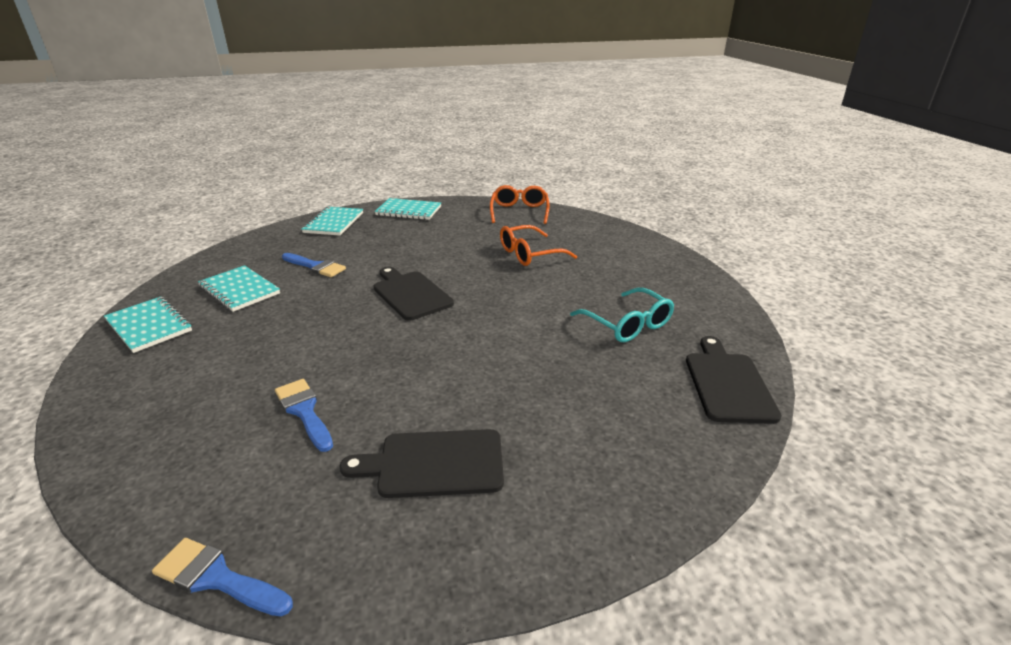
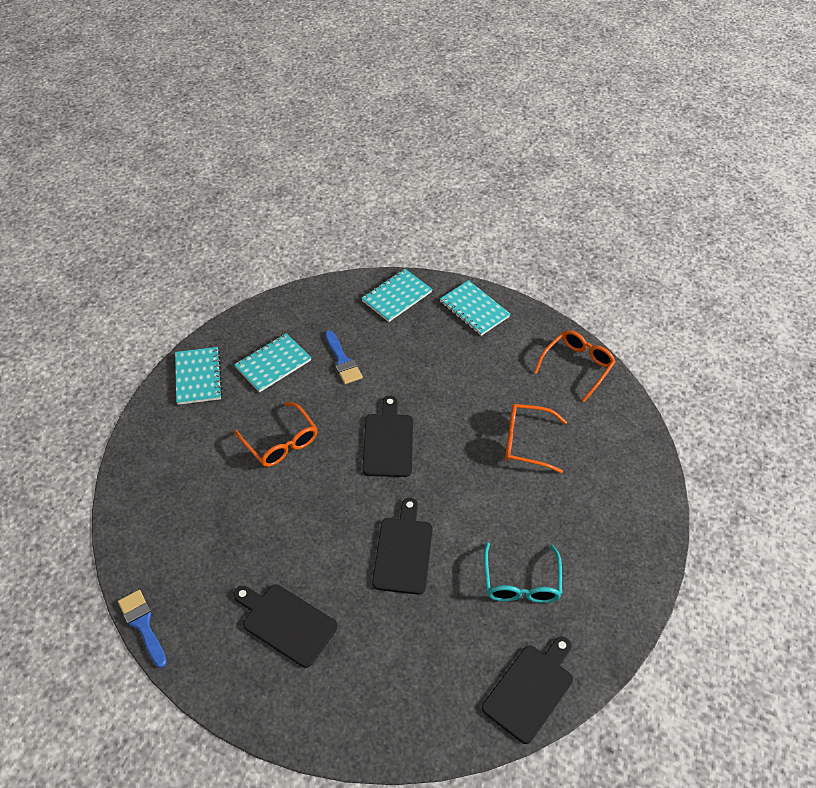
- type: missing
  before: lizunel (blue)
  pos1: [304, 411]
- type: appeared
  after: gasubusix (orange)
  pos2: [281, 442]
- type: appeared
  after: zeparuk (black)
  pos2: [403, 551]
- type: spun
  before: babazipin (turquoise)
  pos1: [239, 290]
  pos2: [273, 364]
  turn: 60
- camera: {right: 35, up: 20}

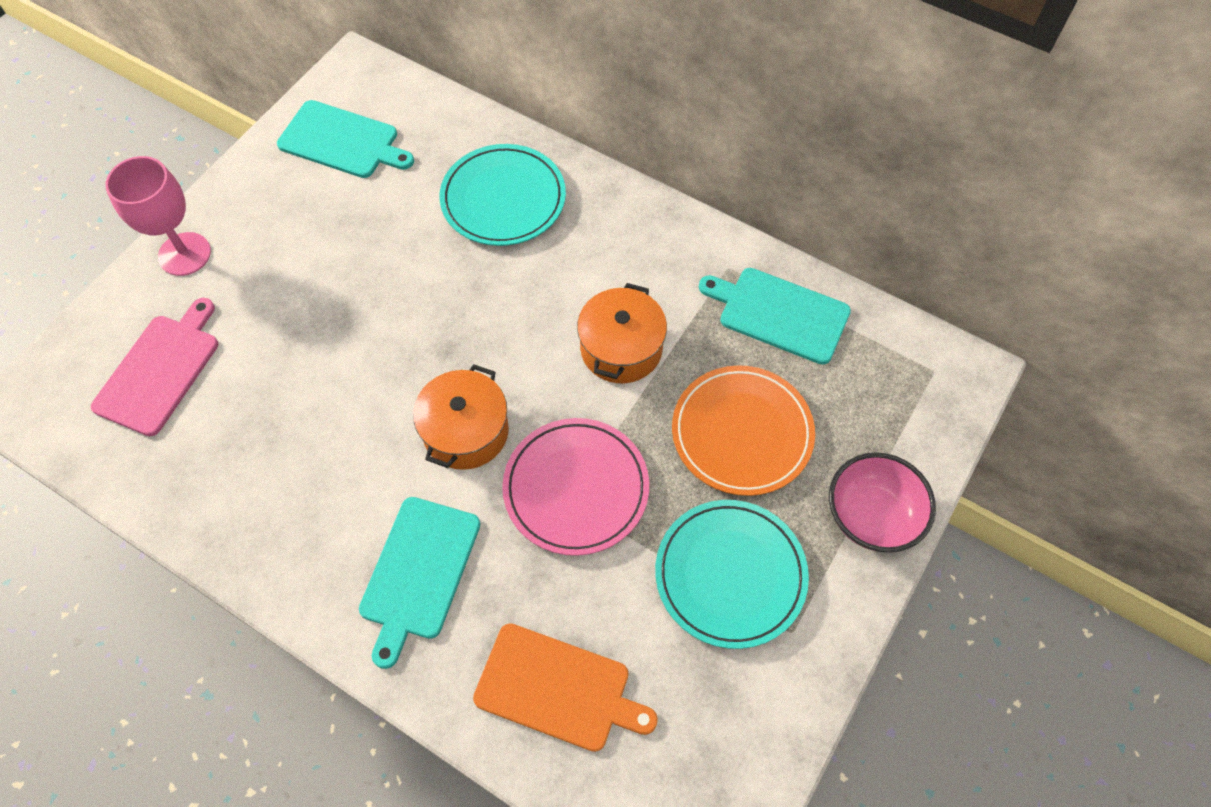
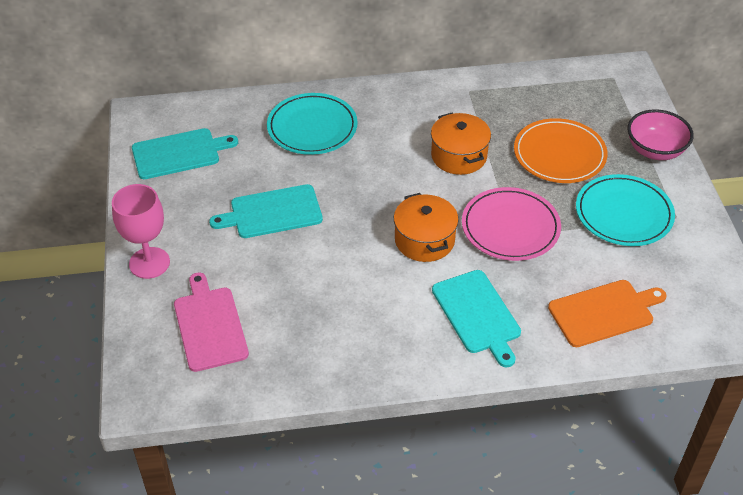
- type: relocated
  before: zeparuk (turquoise)
  pos1: [779, 314]
  pos2: [272, 212]
- camera: {right: -40, up: -15}

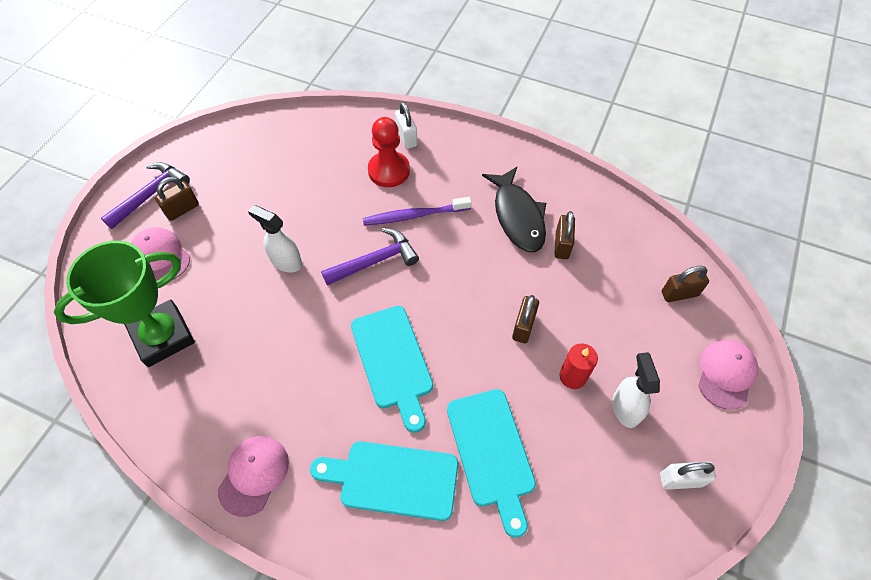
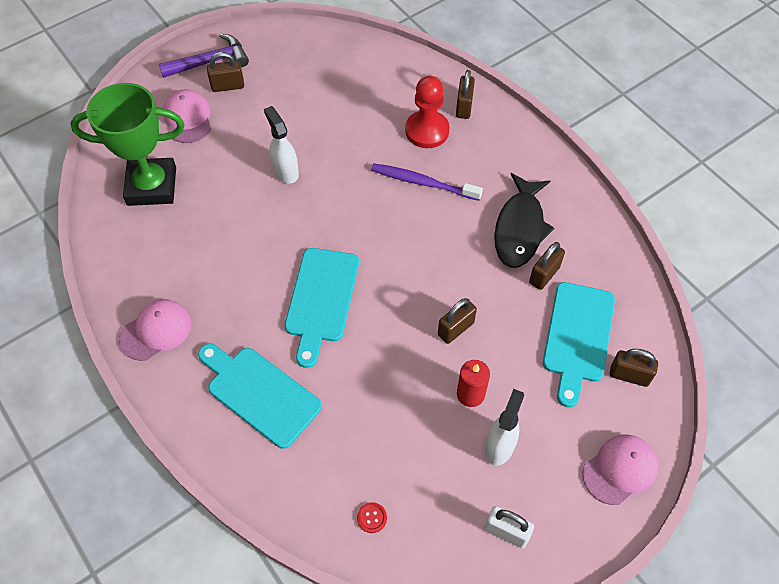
- type: missing
  before: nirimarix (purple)
  pos1: [375, 261]
- type: appeared
  after: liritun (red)
  pos2: [372, 518]
- type: relocated
  before: zeparuk (turquoise)
  pos1: [491, 452]
  pos2: [578, 337]
- type: colour
  before: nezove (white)
  after: nezove (brown)
  pos1: [406, 137]
  pos2: [464, 107]
- camera: {right: 30, up: 0}

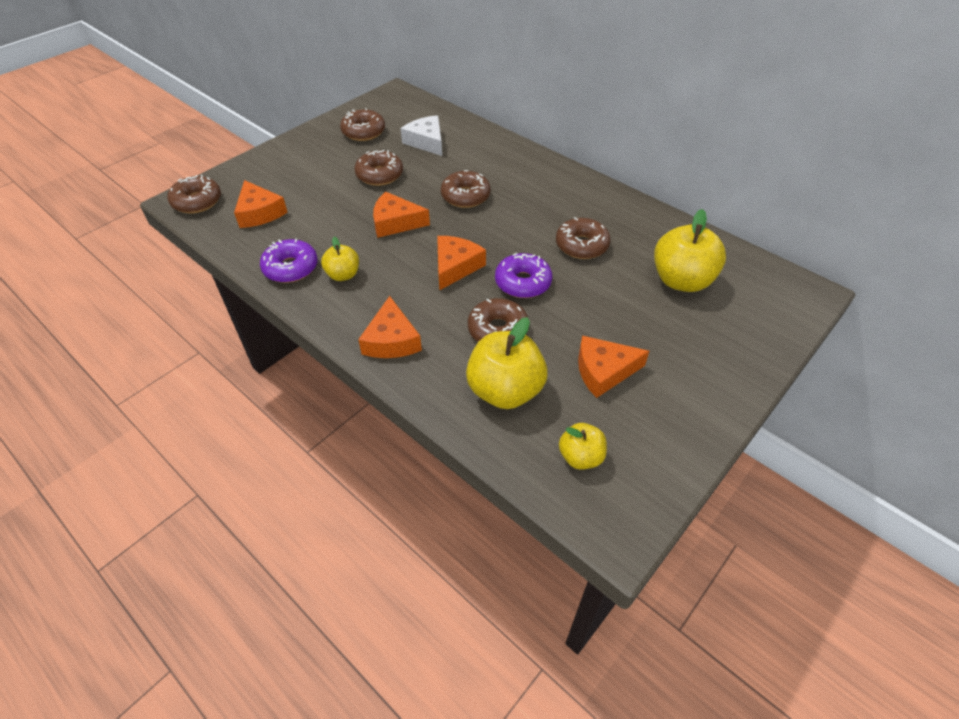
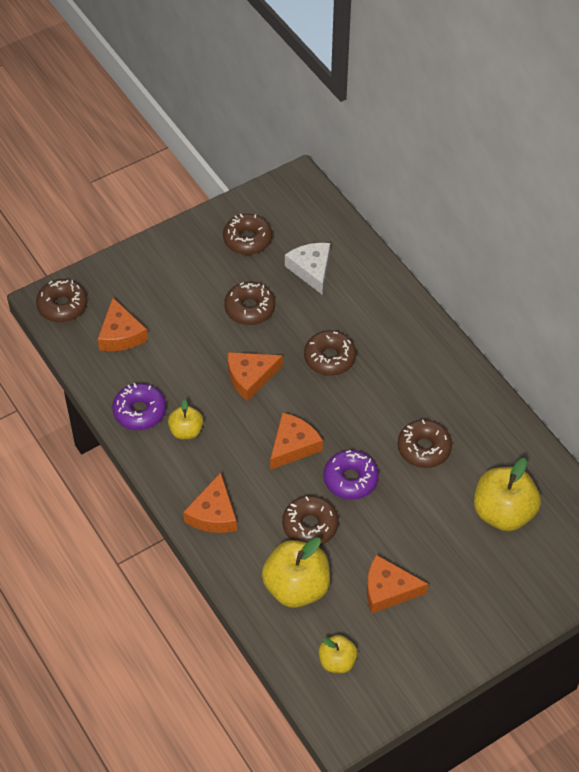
- type: spun
  before: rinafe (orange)
  pos1: [395, 222]
  pos2: [250, 377]
  turn: -45
- camera: {right: 15, up: 5}

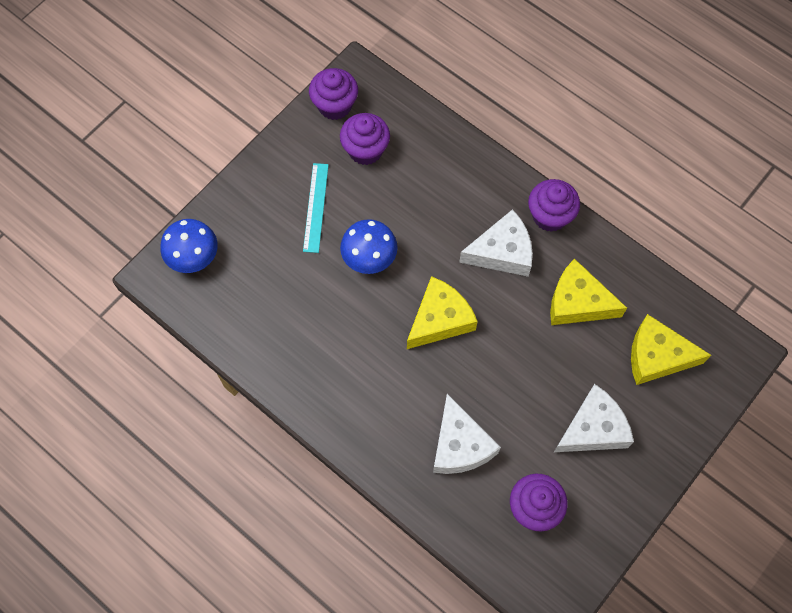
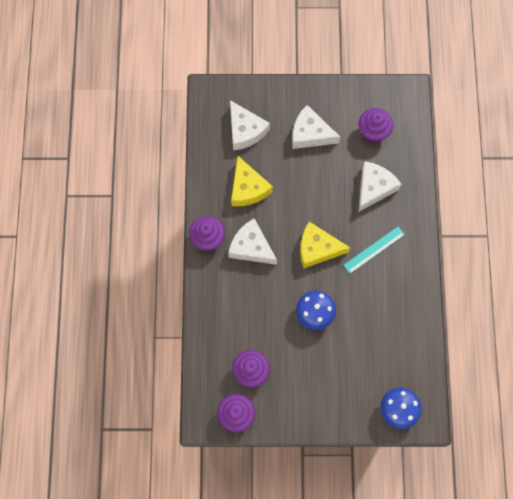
- type: relocated
  before: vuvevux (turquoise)
  pos1: [316, 207]
  pos2: [374, 249]
- type: colour
  before: rinafe (yellow)
  after: rinafe (white)
  pos1: [657, 356]
  pos2: [245, 130]
- camera: {right: -130, up: 5}

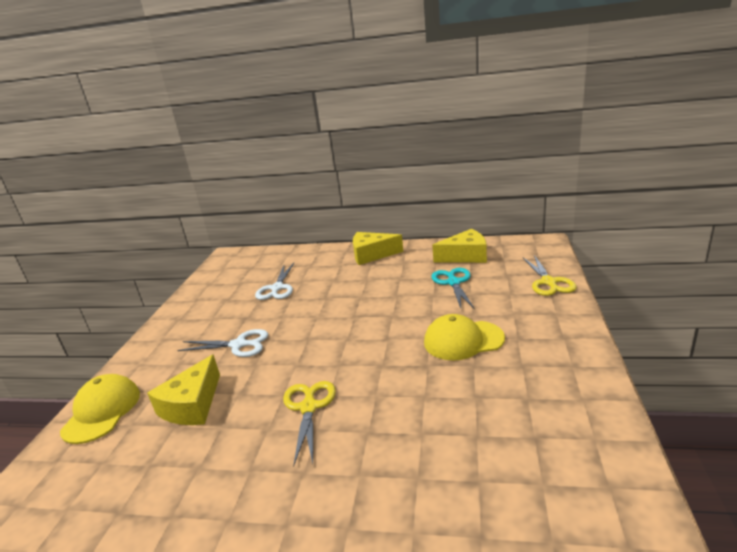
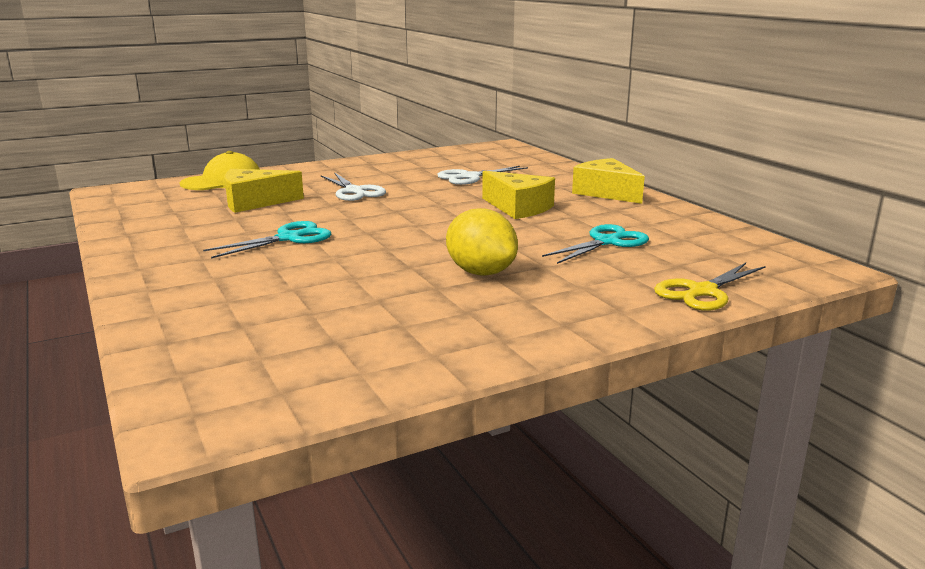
- type: relocated
  before: rinafe (yellow)
  pos1: [465, 256]
  pos2: [518, 208]
- type: exchanged
  before: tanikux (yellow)
  after: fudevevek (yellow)
  pos1: [463, 340]
  pos2: [481, 272]
- type: colour
  before: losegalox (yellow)
  after: losegalox (turquoise)
  pos1: [309, 407]
  pos2: [289, 238]
- camera: {right: 50, up: -5}

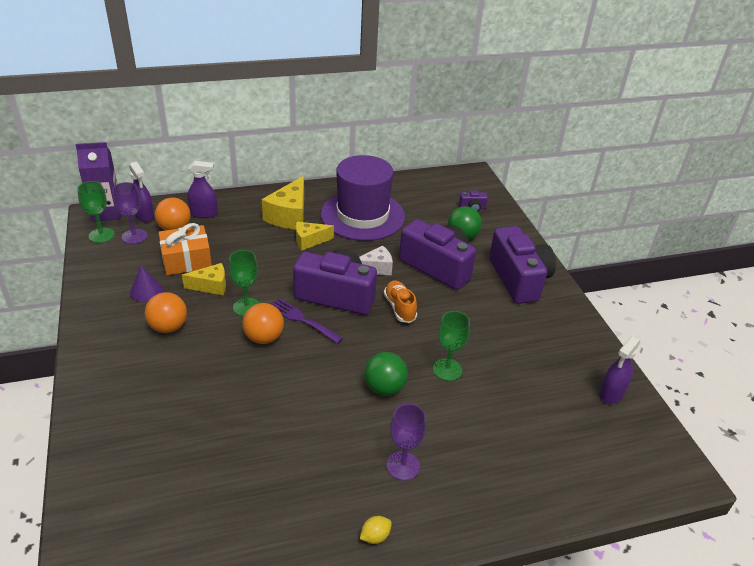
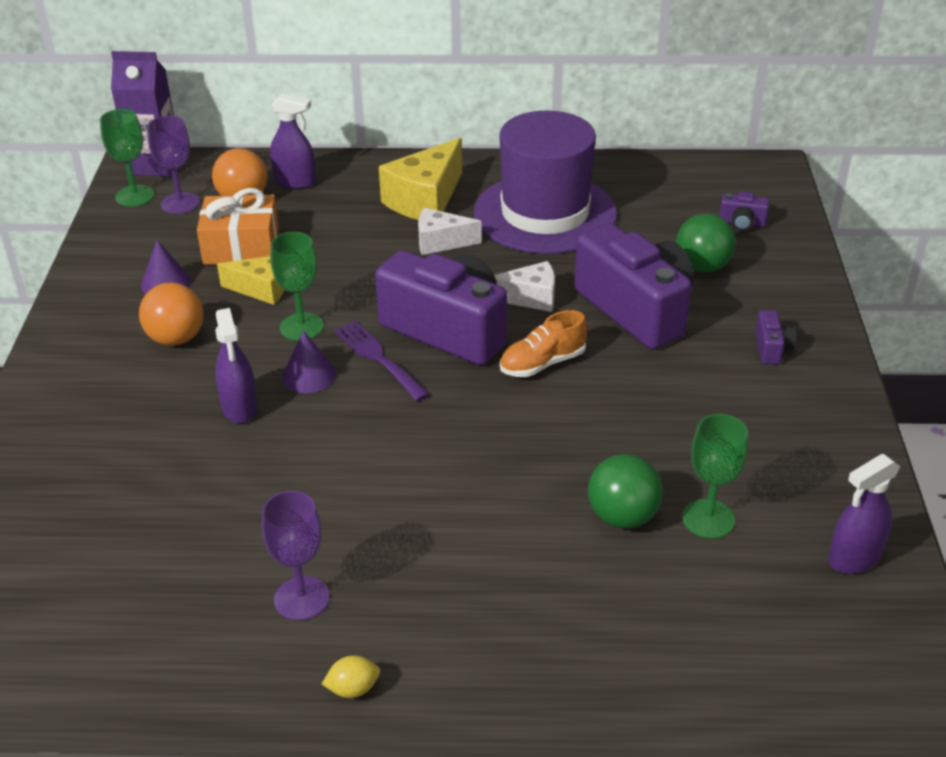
- type: relocated
  before: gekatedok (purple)
  pos1: [144, 215]
  pos2: [239, 407]
- type: relocated
  before: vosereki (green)
  pos1: [384, 388]
  pos2: [622, 516]
- type: relocated
  before: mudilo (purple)
  pos1: [403, 466]
  pos2: [301, 598]
- type: relocated
  before: mudilo (green)
  pos1: [447, 369]
  pos2: [708, 519]
- type: exchanged
  before: vosereki (orange)
  after: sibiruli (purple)
  pos1: [264, 338]
  pos2: [309, 375]
- type: colour
  before: rinafe (yellow)
  after: rinafe (white)
  pos1: [309, 241]
  pos2: [441, 242]
- type: spun
  before: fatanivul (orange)
  pos1: [399, 308]
  pos2: [542, 363]
  turn: -120
- type: size
  before: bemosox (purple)
  pos1: [519, 279]
  pos2: [772, 348]
  scale: 0.4
- camera: {right: 20, up: 0}

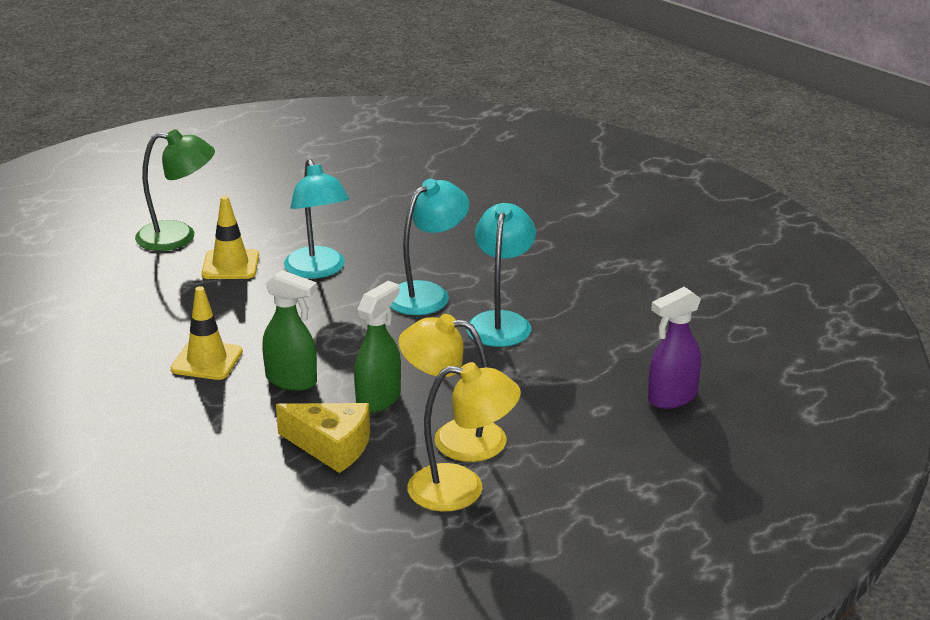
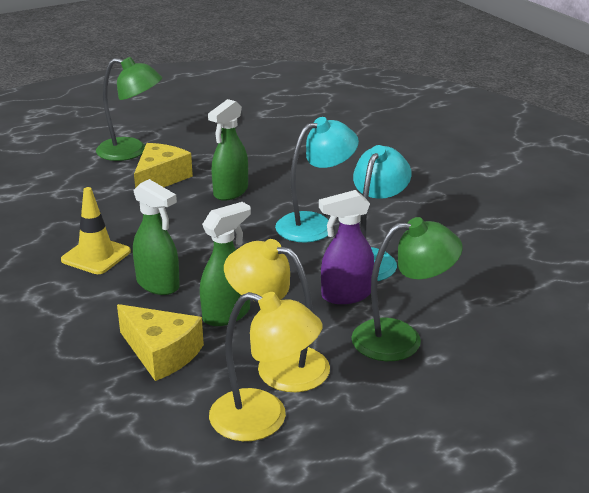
- type: appeared
  after: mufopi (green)
  pos2: [401, 339]
- type: relocated
  before: gekatedok (purple)
  pos1: [671, 398]
  pos2: [346, 295]
- type: exchanged
  before: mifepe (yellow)
  after: rinafe (yellow)
  pos1: [230, 265]
  pos2: [160, 179]
- type: exchanged
  before: mufopi (turquoise)
  after: gekatedok (green)
  pos1: [318, 270]
  pos2: [230, 192]
- camera: {right: 15, up: 0}

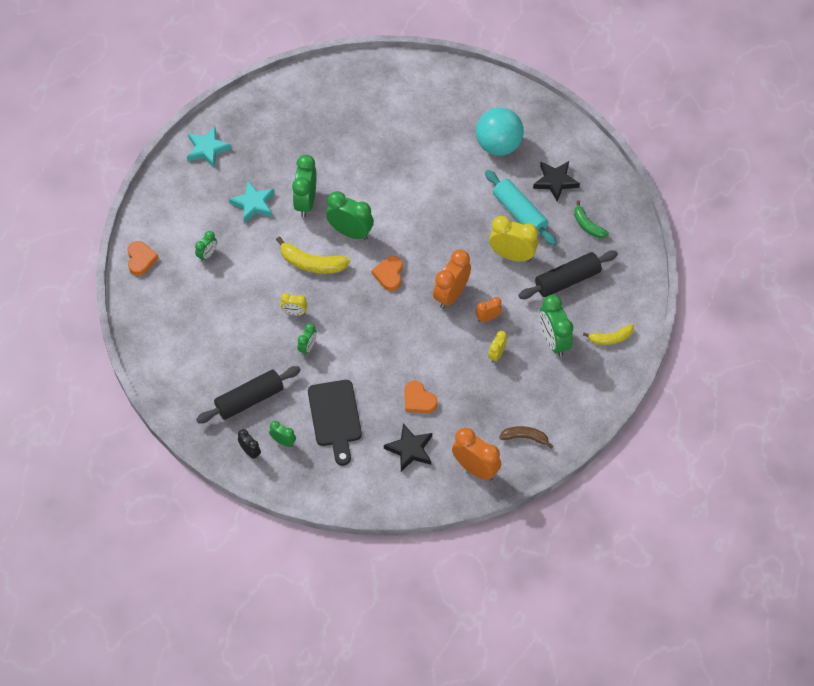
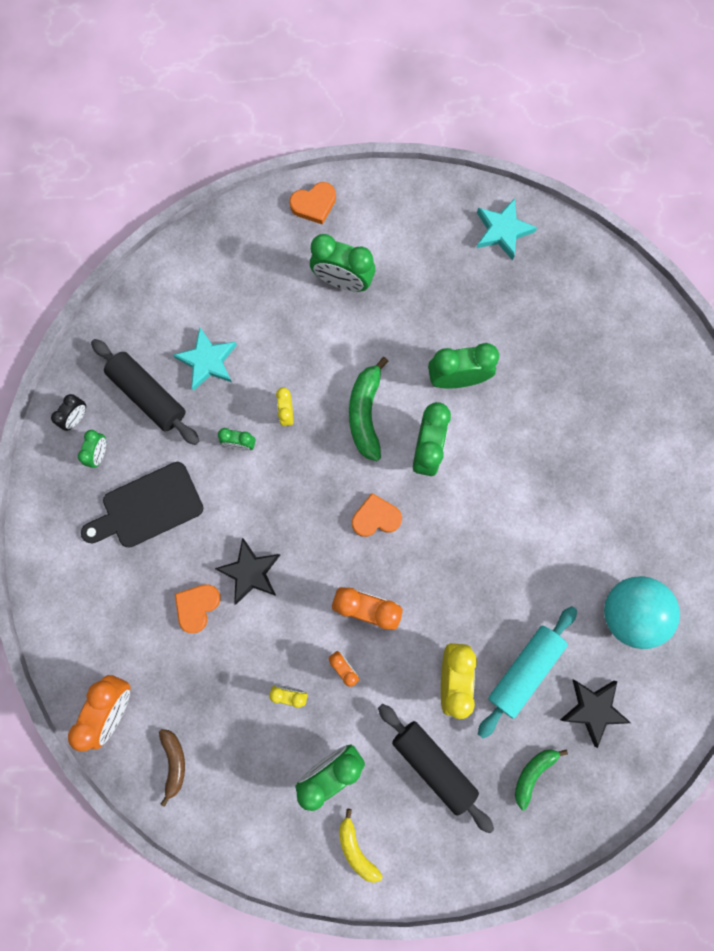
- type: relocated
  before: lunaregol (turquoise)
  pos1: [253, 204]
  pos2: [207, 361]
- type: relocated
  before: lunaregol (black)
  pos1: [410, 449]
  pos2: [250, 572]
- type: colour
  before: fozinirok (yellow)
  after: fozinirok (green)
  pos1: [312, 263]
  pos2: [365, 413]
- type: size
  before: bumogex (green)
  pos1: [207, 255]
  pos2: [343, 281]
  scale: 1.87
- camera: {right: 75, up: 20}

